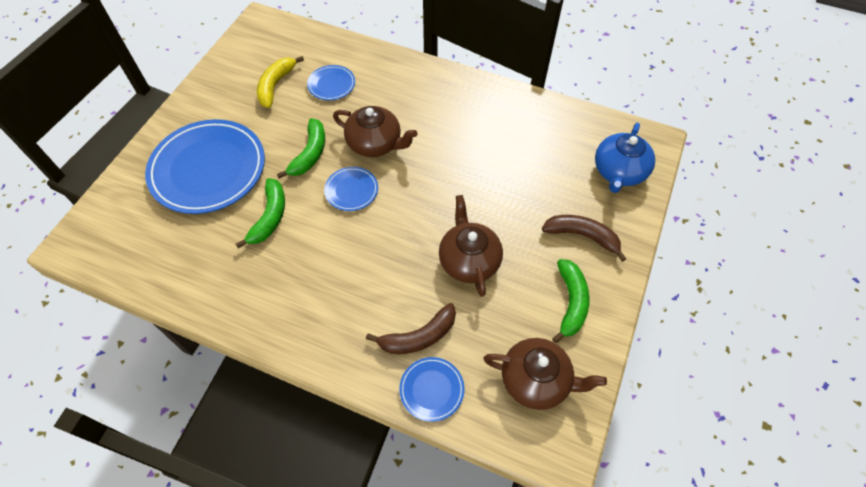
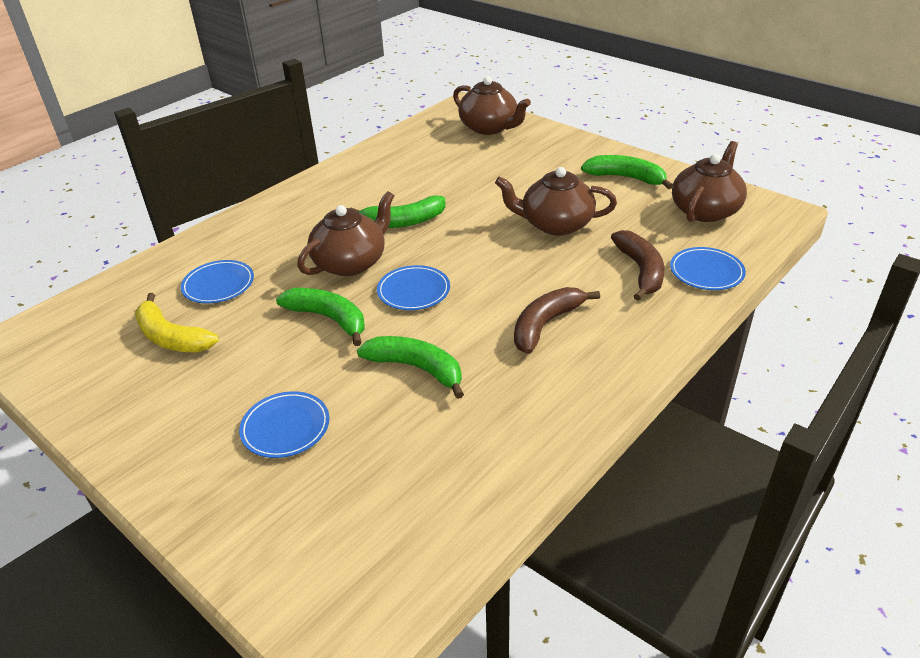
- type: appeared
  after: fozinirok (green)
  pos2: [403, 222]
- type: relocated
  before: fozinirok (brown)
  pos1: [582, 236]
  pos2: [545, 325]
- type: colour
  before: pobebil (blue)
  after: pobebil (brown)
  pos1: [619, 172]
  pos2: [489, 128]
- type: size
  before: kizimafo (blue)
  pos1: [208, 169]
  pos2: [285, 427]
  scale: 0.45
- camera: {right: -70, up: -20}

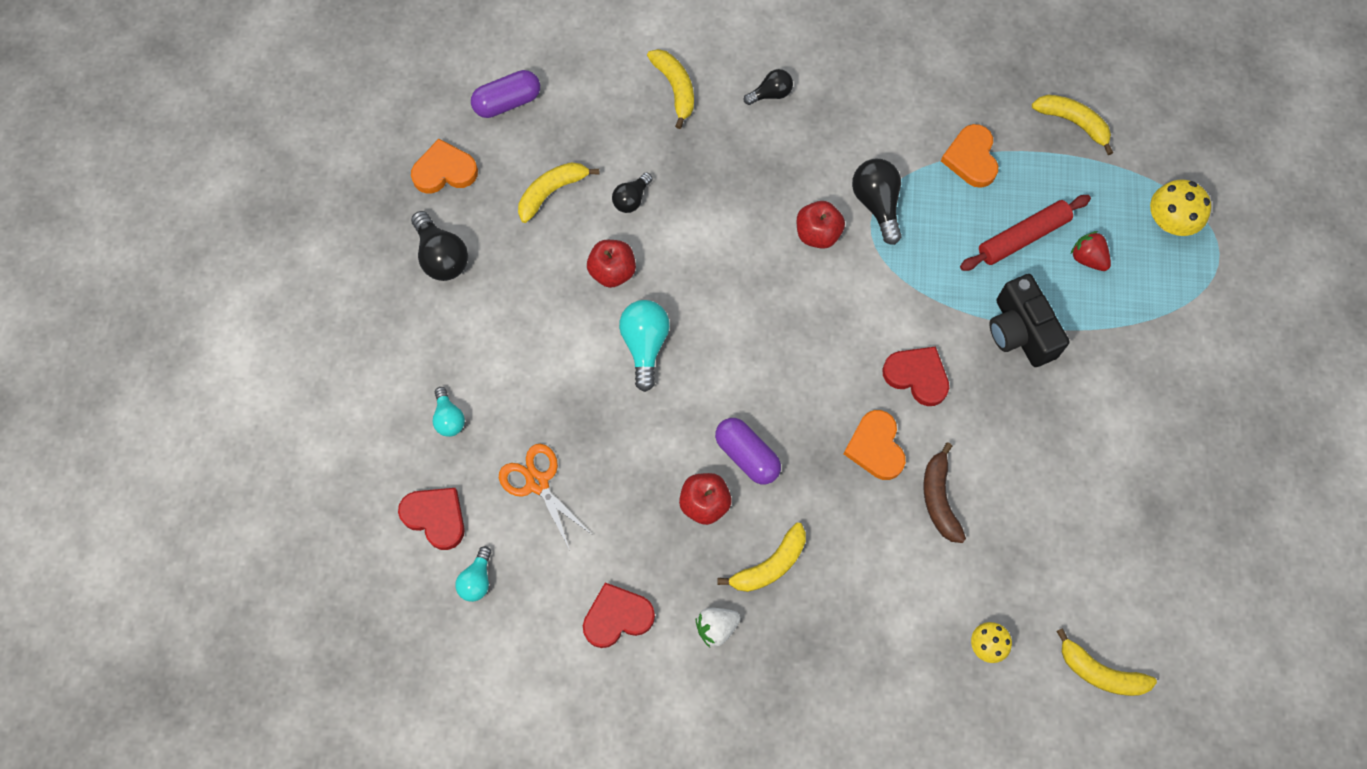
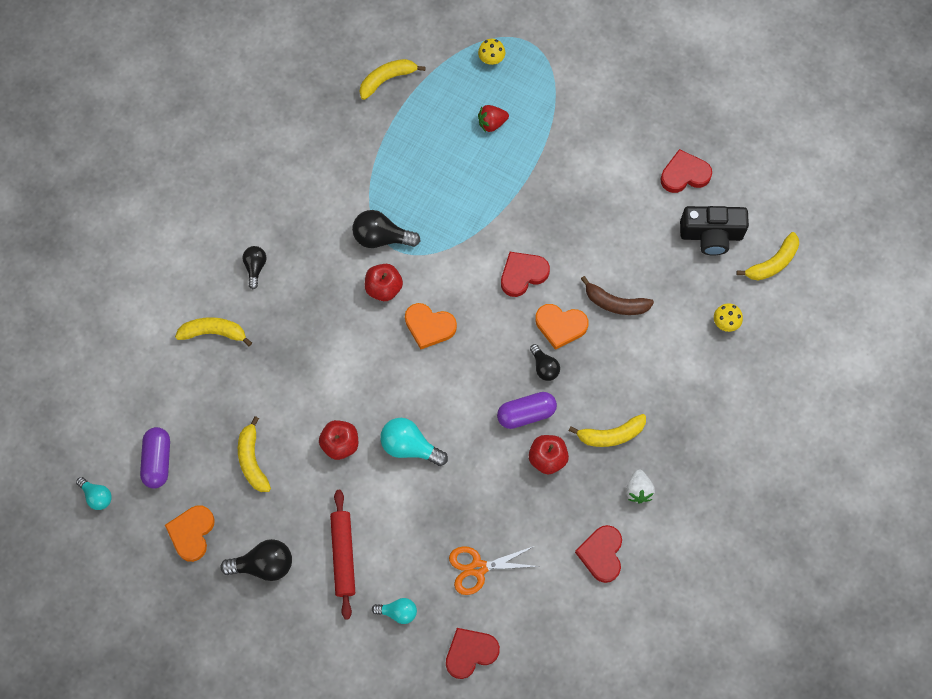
- type: appeared
  after: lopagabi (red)
  pos2: [684, 174]
- type: relocated
  before: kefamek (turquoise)
  pos1: [477, 580]
  pos2: [97, 496]
- type: relocated
  before: kefamek (black)
  pos1: [631, 199]
  pos2: [544, 367]
- type: relocated
  before: lopagabi (orange)
  pos1: [971, 158]
  pos2: [429, 326]
- type: relocated
  before: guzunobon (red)
  pos1: [1023, 237]
  pos2: [343, 555]
- type: relocated
  before: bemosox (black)
  pos1: [1020, 331]
  pos2: [711, 235]
- type: spun
  before: fozinirok (yellow)
  pos1: [770, 565]
  pos2: [611, 435]
  turn: 90
- type: size
  before: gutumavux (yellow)
  pos1: [1170, 221]
  pos2: [491, 59]
  scale: 0.62
- camera: {right: -65, up: 0}

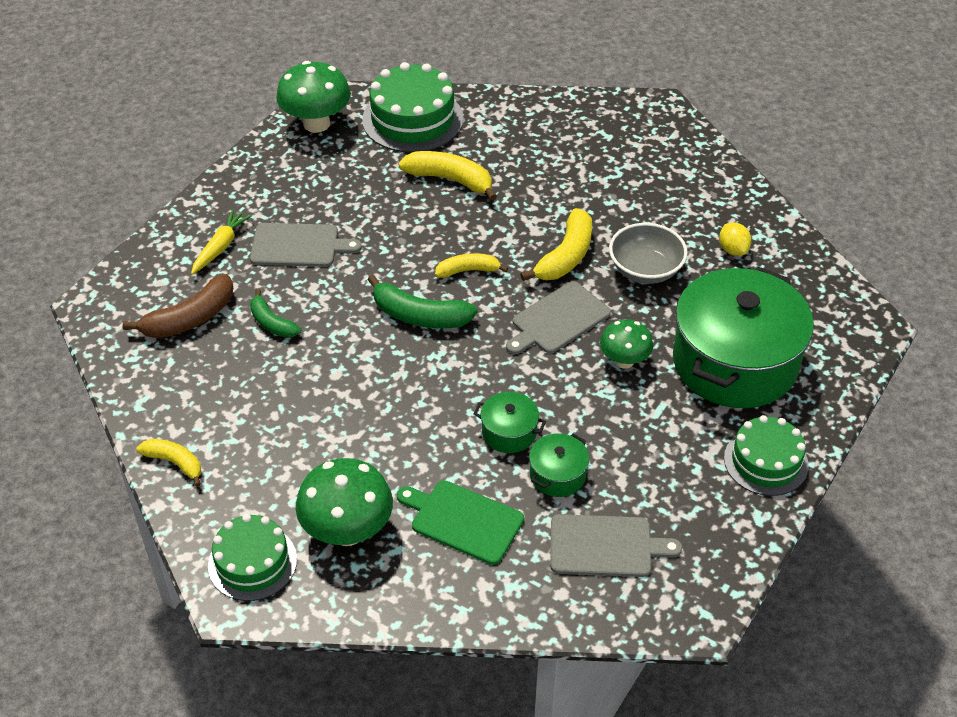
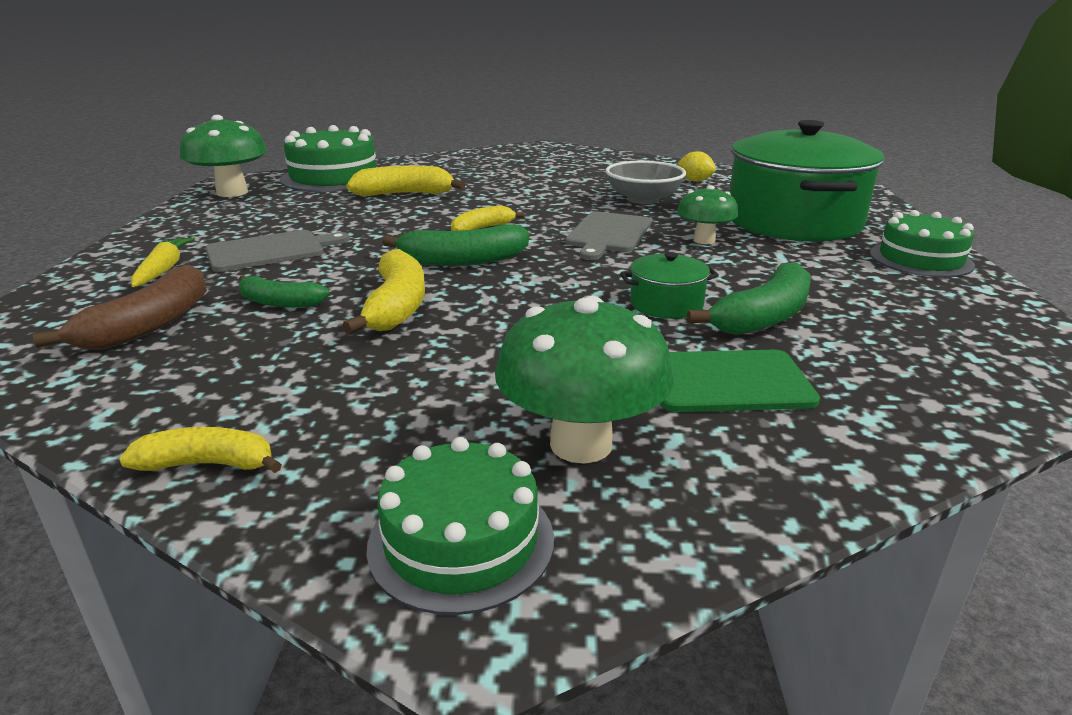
- type: missing
  before: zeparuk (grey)
  pos1: [605, 546]
- type: relocated
  before: fozinirok (yellow)
  pos1: [565, 256]
  pos2: [396, 306]
- type: exchanged
  before: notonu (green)
  after: fozinirok (green)
  pos1: [557, 475]
  pos2: [763, 317]
- camera: {right: -30, up: -20}

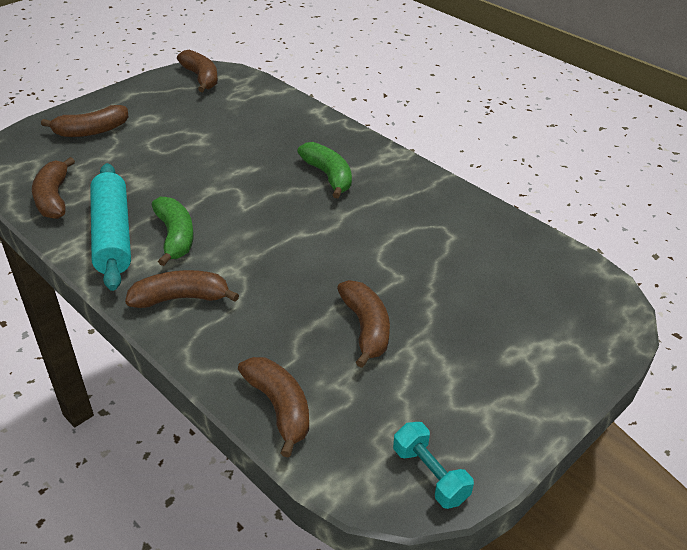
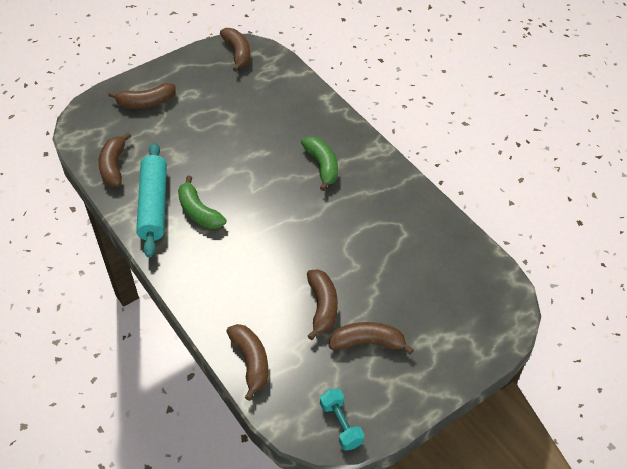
- type: relocated
  before: fozinirok (brown)
  pos1: [181, 298]
  pos2: [367, 342]
- type: spun
  before: fozinirok (green)
  pos1: [175, 237]
  pos2: [198, 212]
  turn: 150
- camera: {right: 10, up: 10}

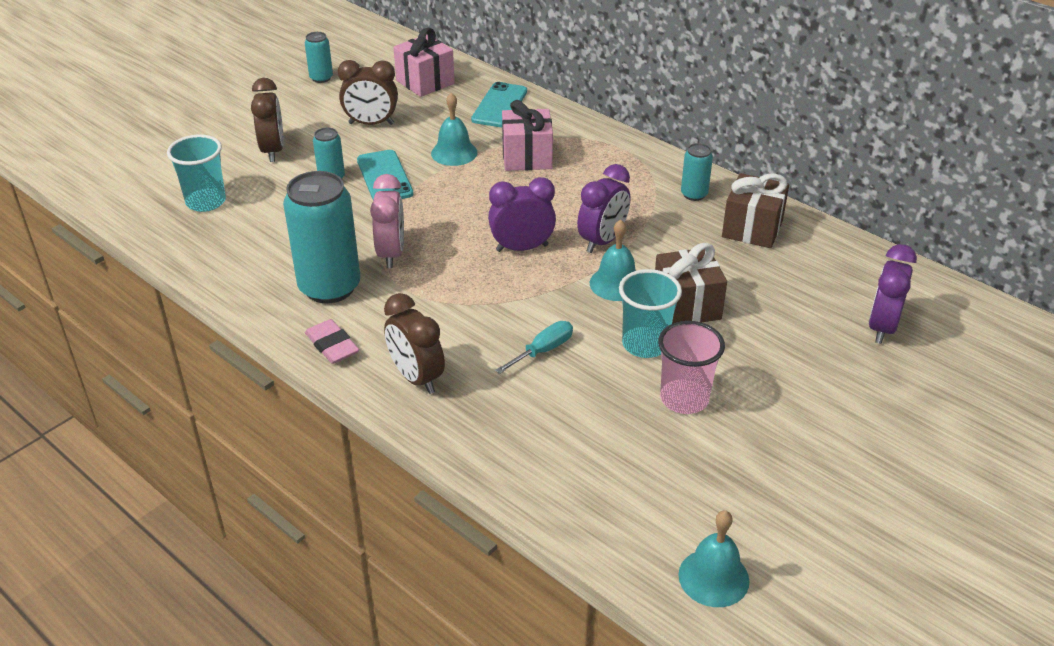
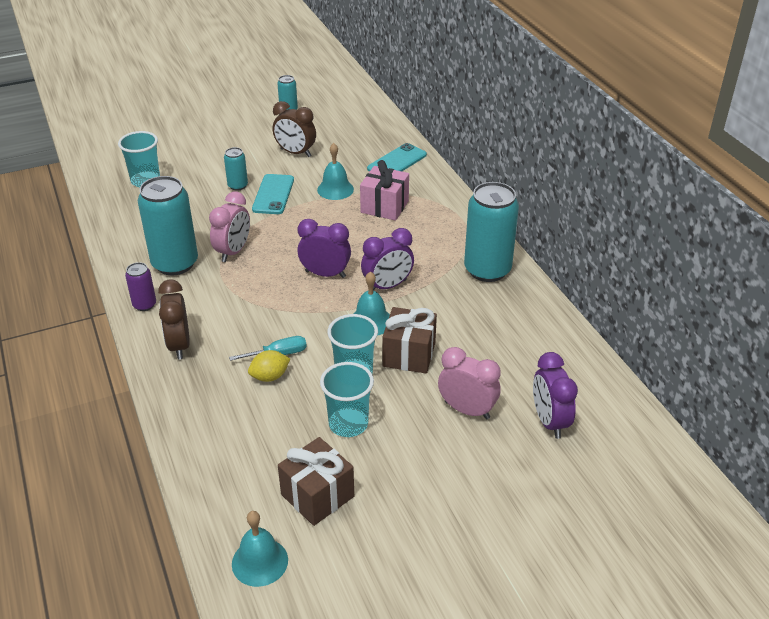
- type: missing
  before: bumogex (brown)
  pos1: [273, 151]
- type: missing
  before: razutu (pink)
  pos1: [425, 82]
- type: appeared
  after: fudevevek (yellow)
  pos2: [270, 377]
- type: appeared
  after: bumogex (pink)
  pos2: [467, 410]
- type: relocated
  before: razutu (brown)
  pos1: [752, 229]
  pos2: [317, 495]
- type: exchanged
  before: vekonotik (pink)
  after: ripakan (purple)
  pos1: [332, 345]
  pos2: [144, 305]
- type: colour
  before: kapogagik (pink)
  after: kapogagik (turquoise)
  pos1: [684, 399]
  pos2: [348, 424]
- type: spun
  before: bumogex (purple)
  pos1: [882, 327]
  pos2: [549, 421]
  turn: -60
- type: size
  before: ripakan (turquoise)
  pos1: [694, 194]
  pos2: [487, 270]
  scale: 2.07
- camera: {right: 25, up: 0}

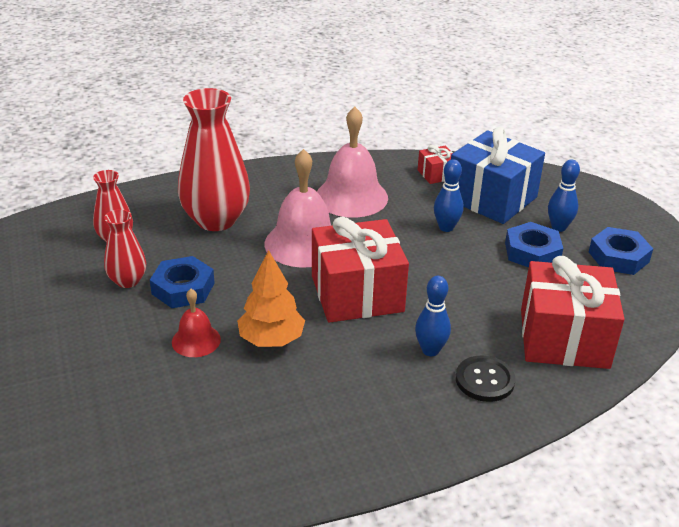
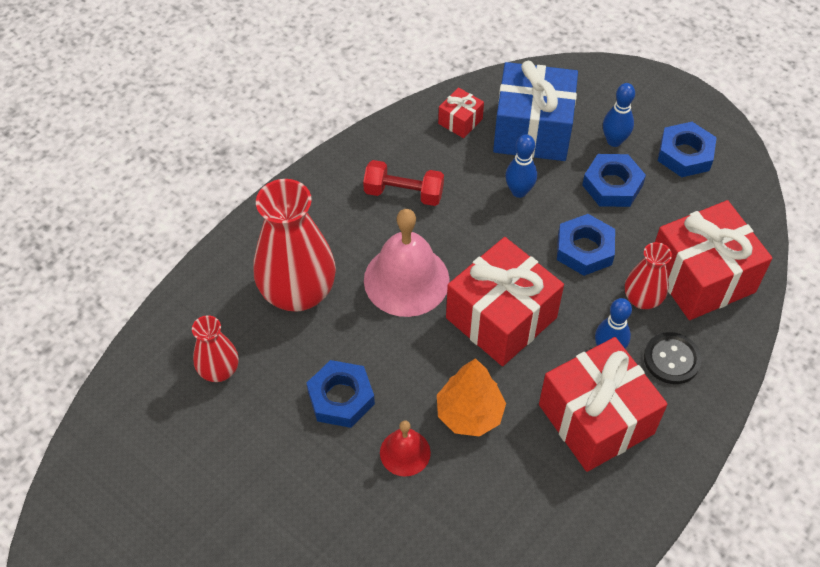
- type: appeared
  after: razutu (red)
  pos2: [596, 419]
- type: appeared
  after: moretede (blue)
  pos2: [584, 249]
- type: relocated
  before: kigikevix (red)
  pos1: [127, 281]
  pos2: [642, 299]
- type: exchanged
  before: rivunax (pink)
  after: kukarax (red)
  pos1: [351, 197]
  pos2: [403, 193]
- camera: {right: -30, up: 20}

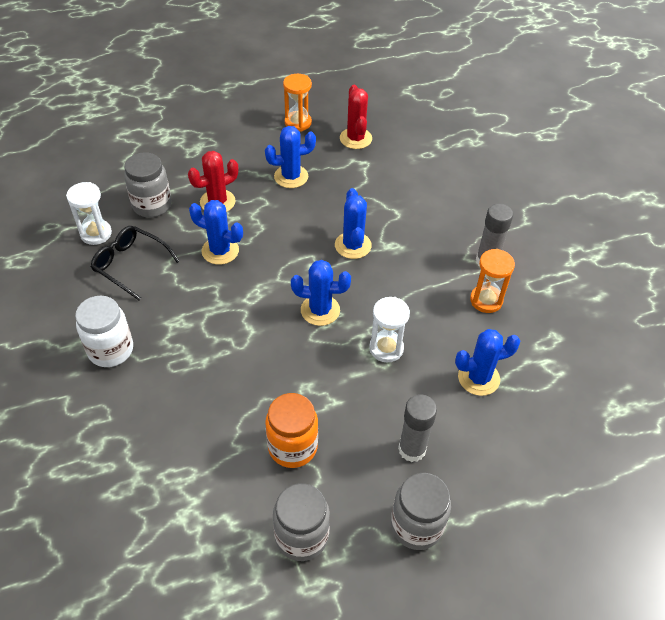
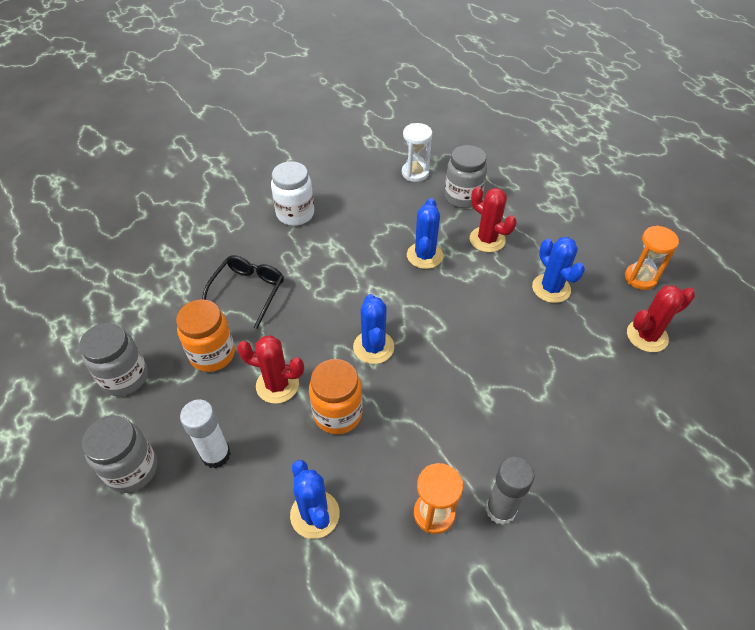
- type: missing
  before: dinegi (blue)
  pos1: [353, 245]
- type: appeared
  after: dinegi (red)
  pos2: [277, 385]
- type: relocated
  before: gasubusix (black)
  pos1: [131, 265]
  pos2: [248, 292]
- type: exchanged
  before: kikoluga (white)
  after: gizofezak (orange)
  pos1: [386, 348]
  pos2: [337, 414]
- type: colour
  before: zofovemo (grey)
  after: zofovemo (white)
  pos1: [412, 449]
  pos2: [216, 455]
- camera: {right: 80, up: 0}

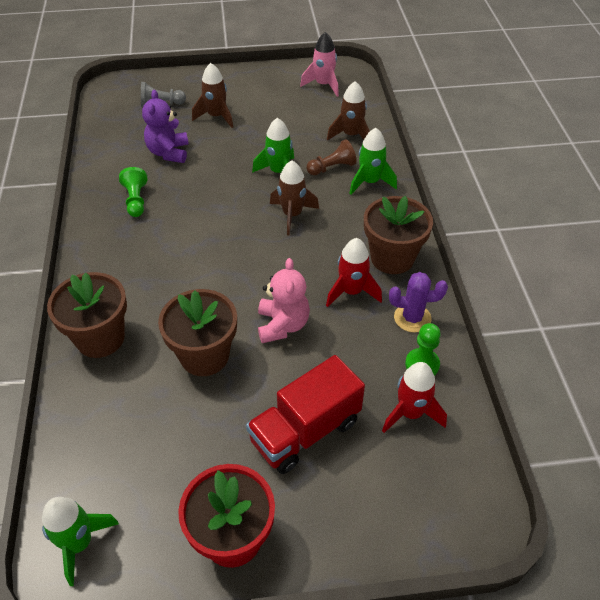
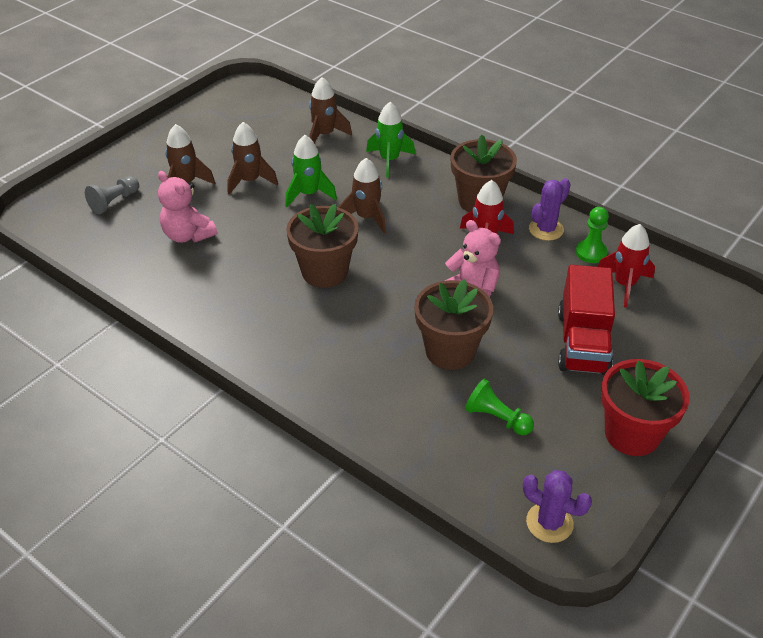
- type: missing
  before: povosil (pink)
  pos1: [323, 85]
- type: missing
  before: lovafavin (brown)
  pos1: [332, 168]
- type: appeared
  after: povosil (brown)
  pos2: [250, 181]
- type: relocated
  before: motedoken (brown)
  pos1: [100, 338]
  pos2: [325, 272]
- type: relocated
  before: lovafavin (green)
  pos1: [136, 200]
  pos2: [496, 418]
- type: exchanged
  before: povosil (green)
  after: dinegi (purple)
  pos1: [79, 543]
  pos2: [549, 523]
- type: colour
  before: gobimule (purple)
  after: gobimule (pink)
  pos1: [168, 152]
  pos2: [188, 235]
- camera: {right: -45, up: -5}

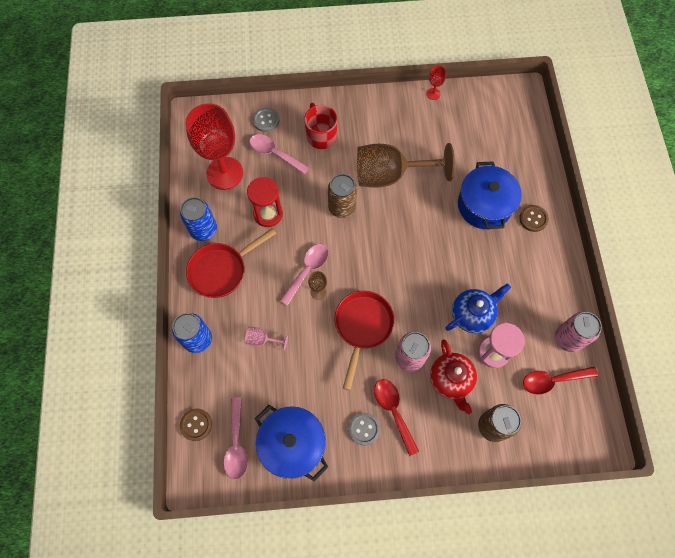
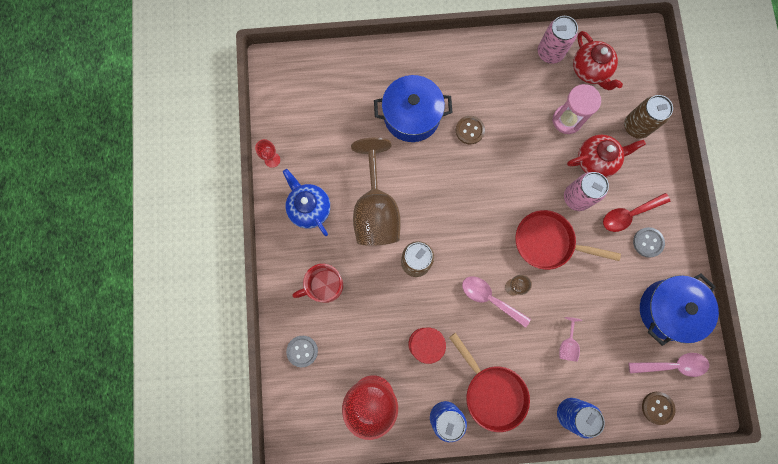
- type: missing
  before: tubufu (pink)
  pos1: [274, 153]
- type: relocated
  before: pobebil (blue)
  pos1: [472, 315]
  pos2: [309, 208]
- type: relocated
  before: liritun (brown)
  pos1: [533, 219]
  pos2: [469, 130]
- type: exchanged
  before: tubufu (red)
  after: pobebil (red)
  pos1: [552, 380]
  pos2: [590, 70]
- camera: {right: -90, up: 10}

